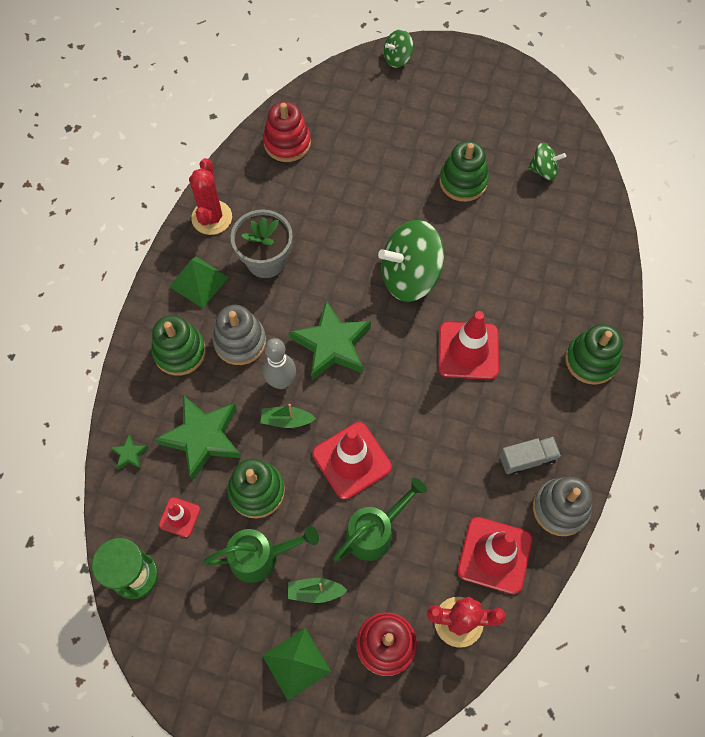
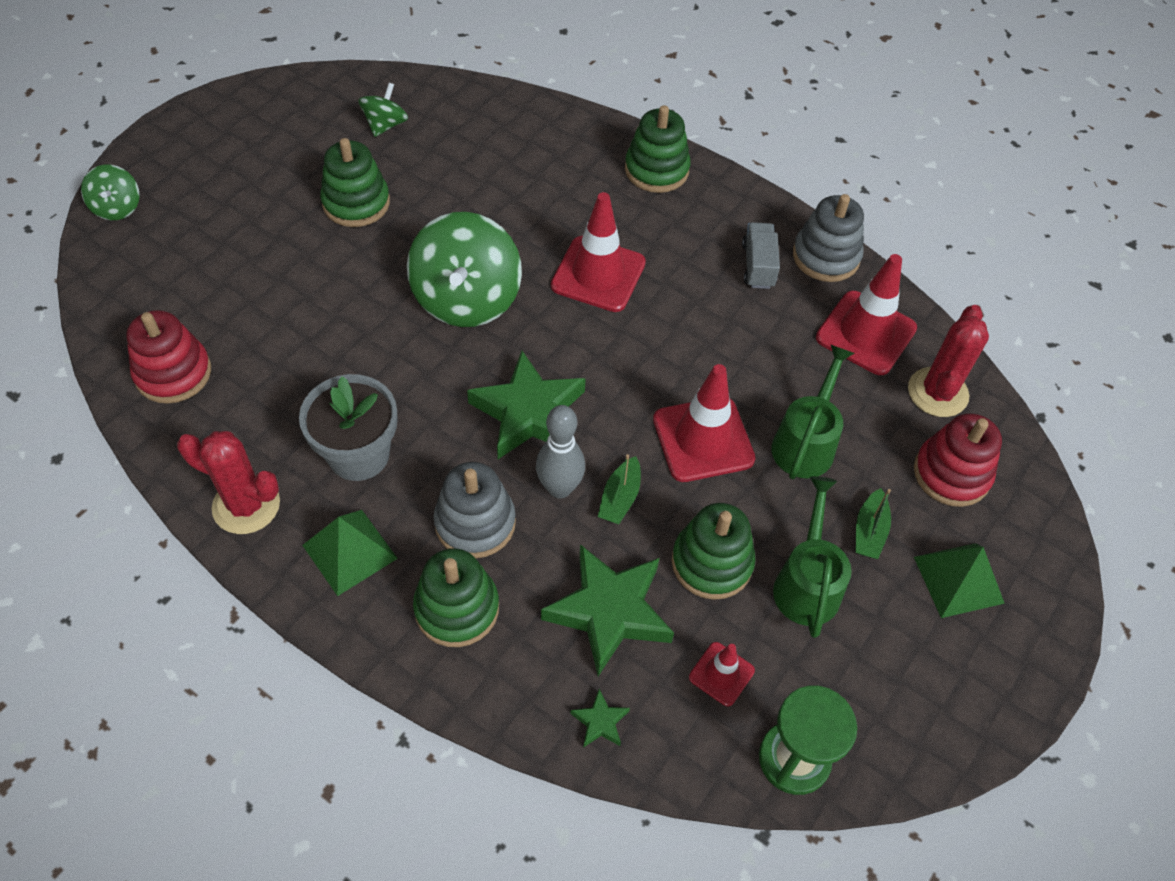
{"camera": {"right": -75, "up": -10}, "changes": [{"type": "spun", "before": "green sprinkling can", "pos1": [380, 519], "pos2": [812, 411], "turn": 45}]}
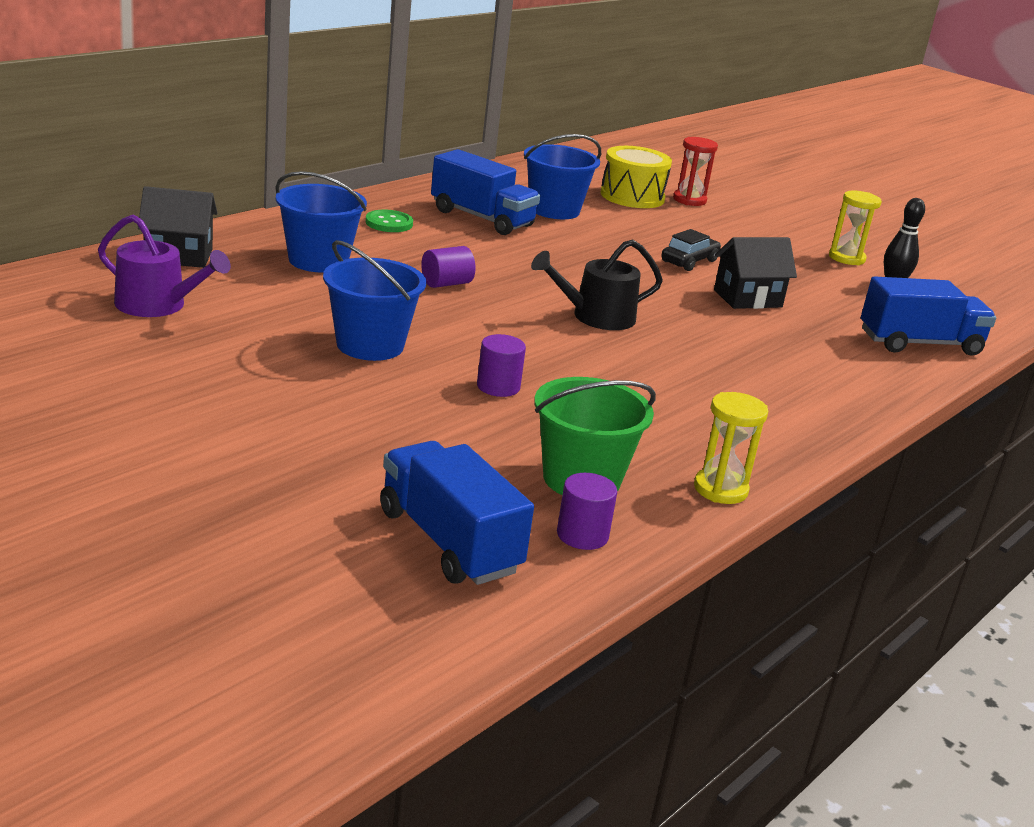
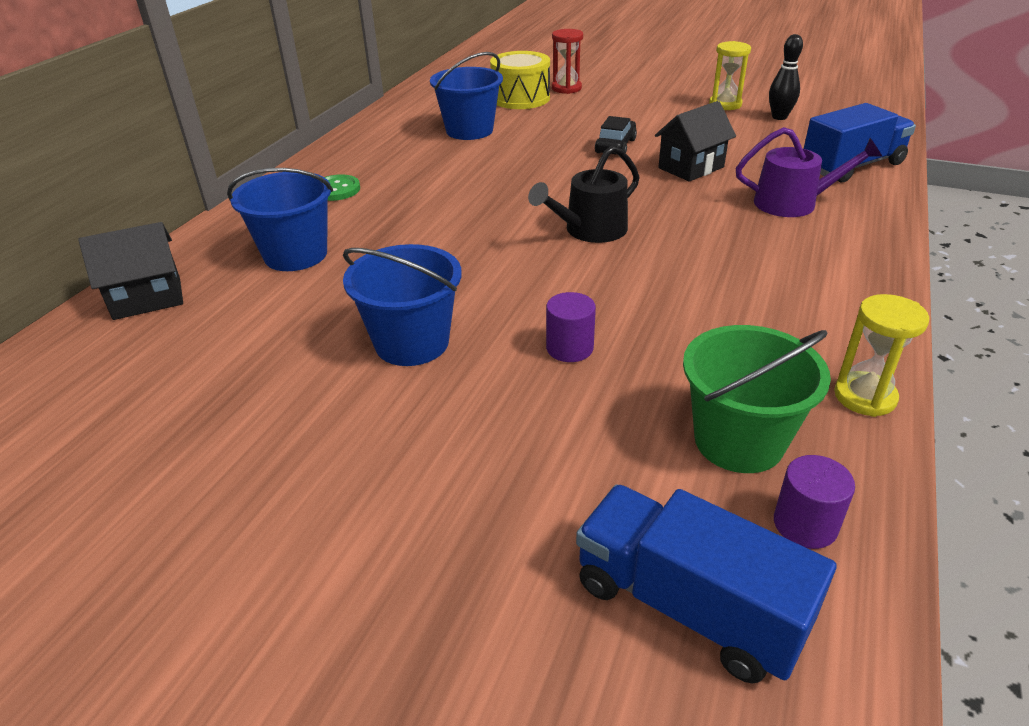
{"camera": {"right": -15, "up": 10}, "changes": [{"type": "missing", "before": "cobalt truck", "pos1": [485, 192]}, {"type": "relocated", "before": "royal purple sprinkling can", "pos1": [164, 265], "pos2": [809, 172]}, {"type": "missing", "before": "royal purple cylinder", "pos1": [448, 267]}]}
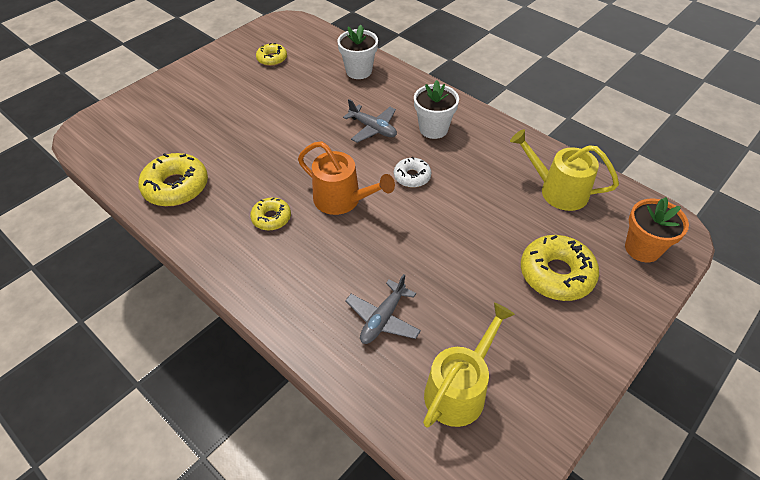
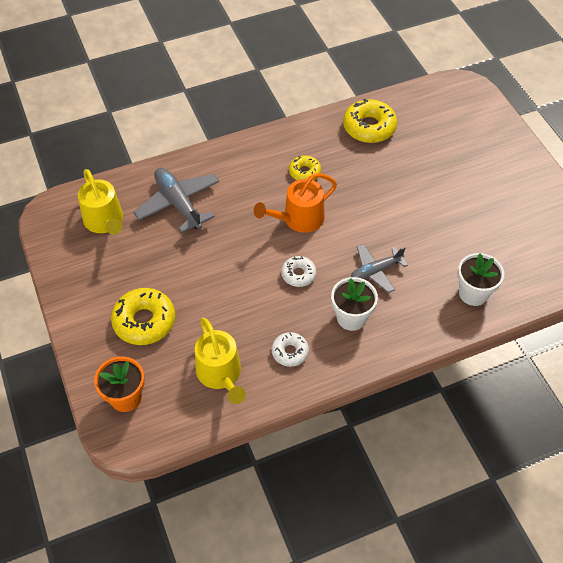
{"camera": {"right": 115, "up": 5}, "changes": [{"type": "missing", "before": "bright yellow doughnut", "pos1": [271, 54]}, {"type": "spun", "before": "bright yellow sprinkling can", "pos1": [564, 170], "pos2": [220, 361], "turn": 105}, {"type": "size", "before": "ash-grey aeroplane", "pos1": [383, 309], "pos2": [176, 200], "scale": 1.54}, {"type": "appeared", "after": "pure white doughnut", "pos2": [290, 349]}]}
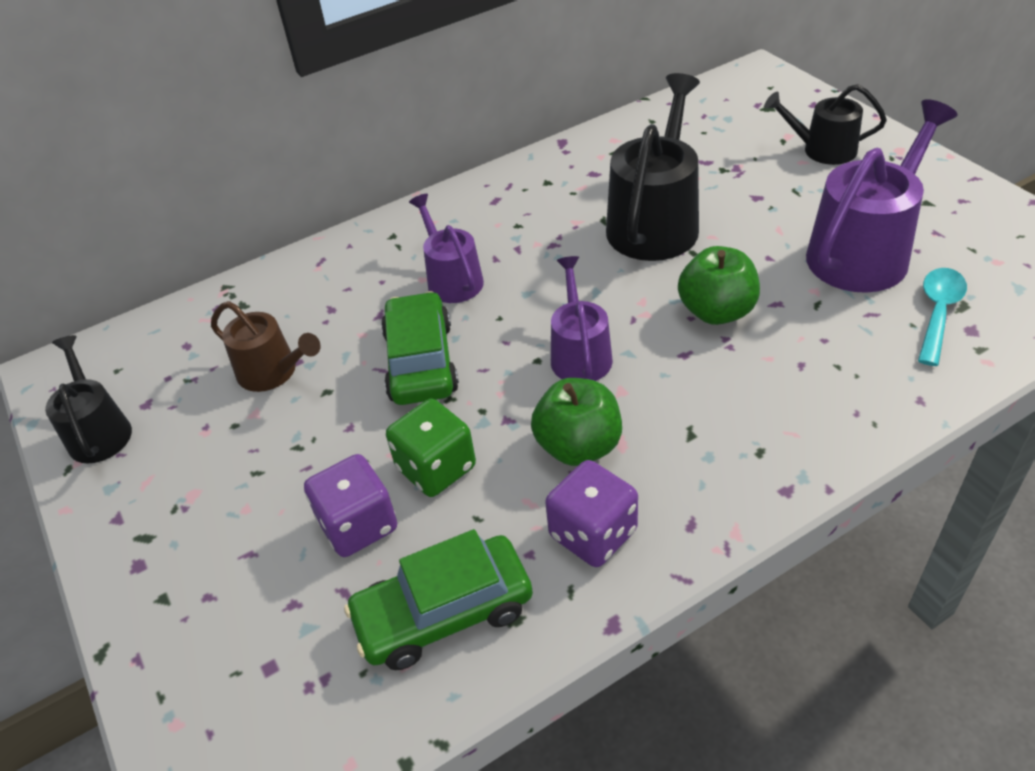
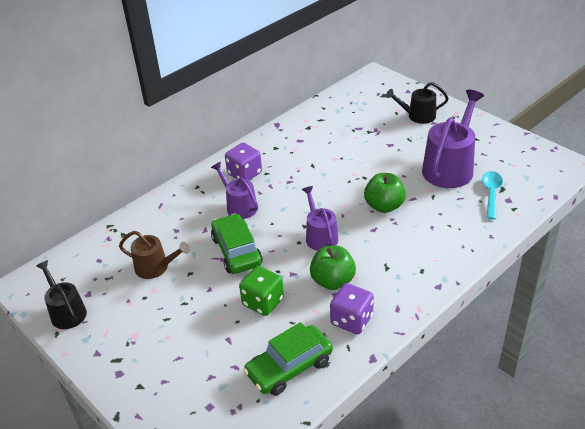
{"camera": {"right": -15, "up": -5}, "changes": [{"type": "missing", "before": "jet-black sprinkling can", "pos1": [653, 167]}, {"type": "relocated", "before": "royal purple dice", "pos1": [350, 505], "pos2": [243, 161]}]}
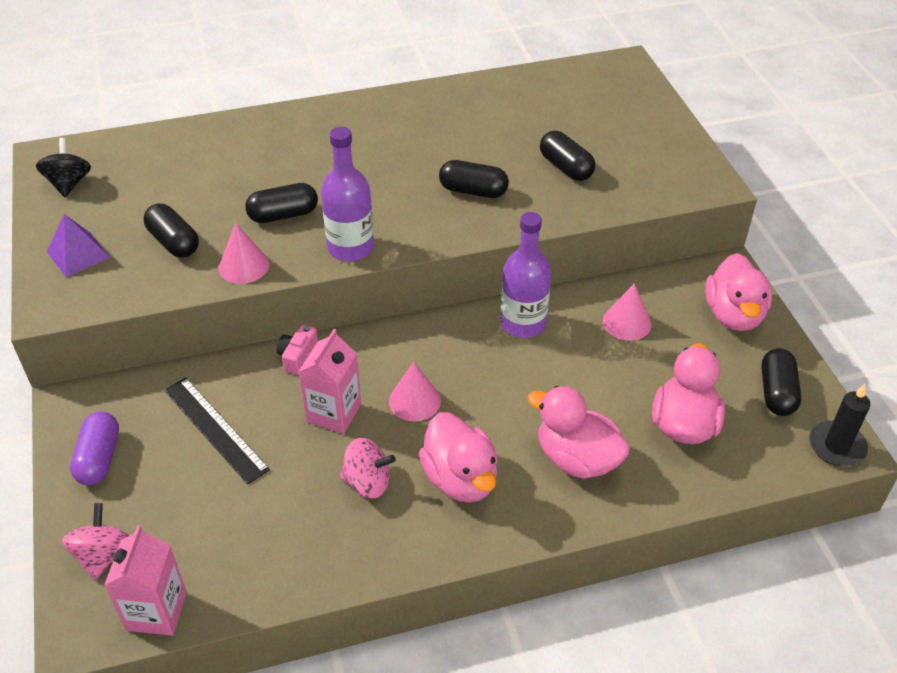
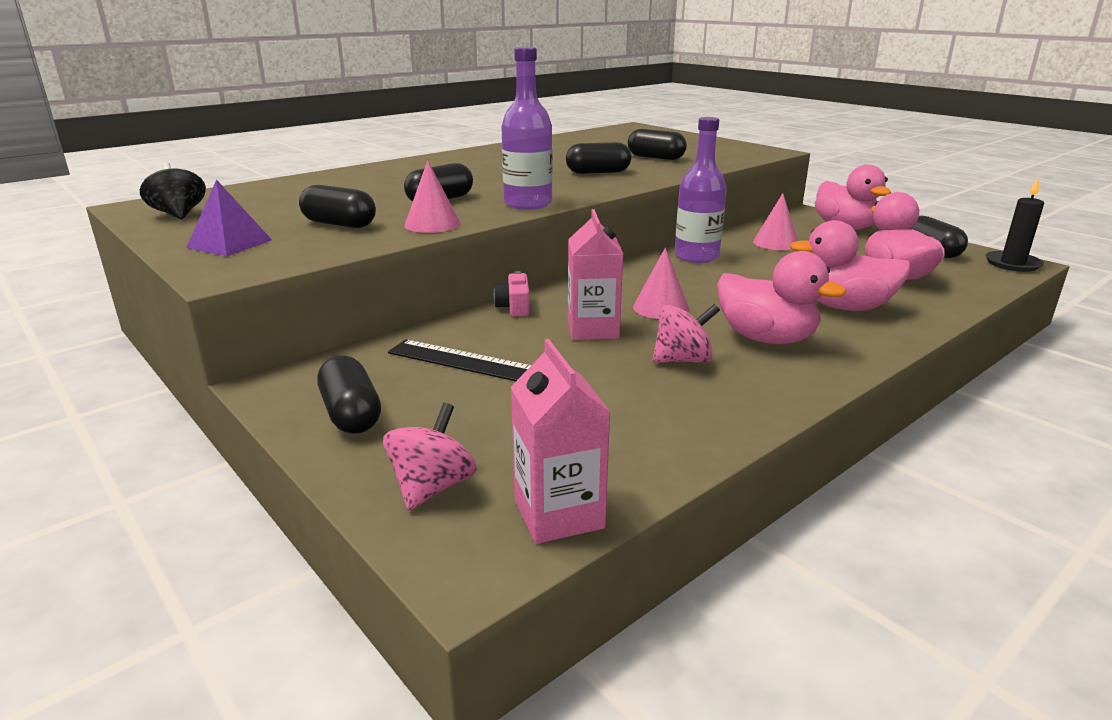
{"camera": {"right": -25, "up": -20}, "changes": [{"type": "colour", "before": "royal purple capsule", "after": "jet-black capsule", "pos1": [94, 448], "pos2": [349, 395]}, {"type": "spun", "before": "rose-pink toy top", "pos1": [95, 542], "pos2": [430, 457], "turn": 45}]}
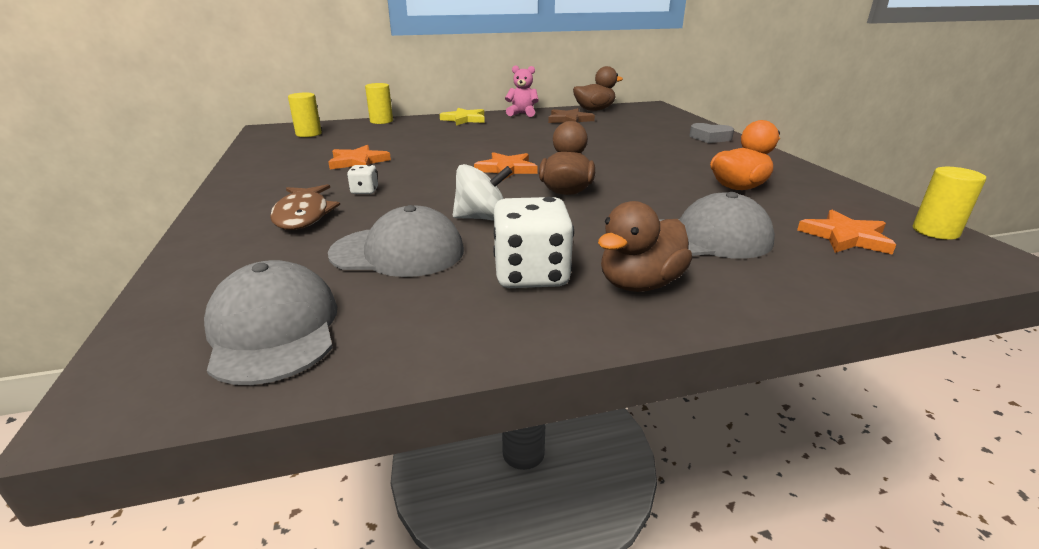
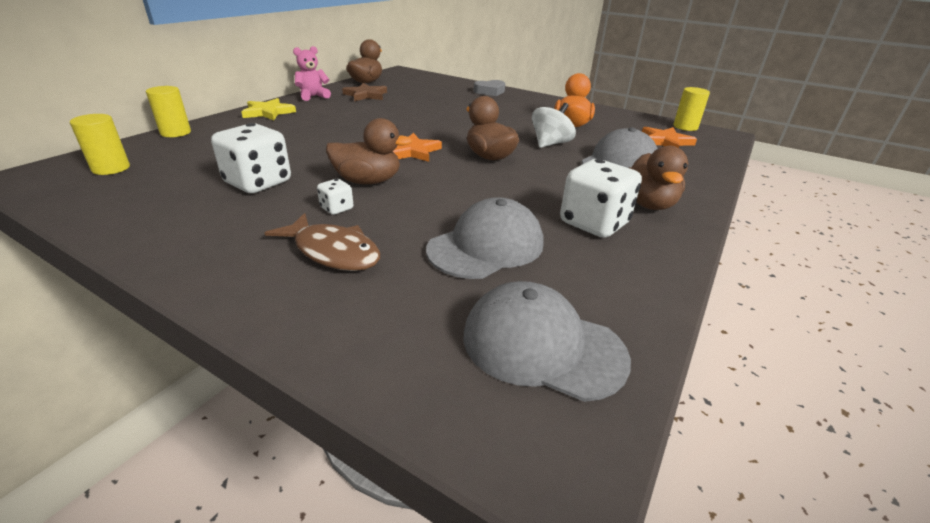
{"camera": {"right": -45, "up": 5}, "changes": [{"type": "exchanged", "before": "bright orange star", "after": "pure white dice", "pos1": [359, 157], "pos2": [251, 158]}, {"type": "relocated", "before": "pure white toy top", "pos1": [482, 192], "pos2": [554, 125]}, {"type": "appeared", "after": "dark brown rubber duck", "pos2": [369, 151]}]}
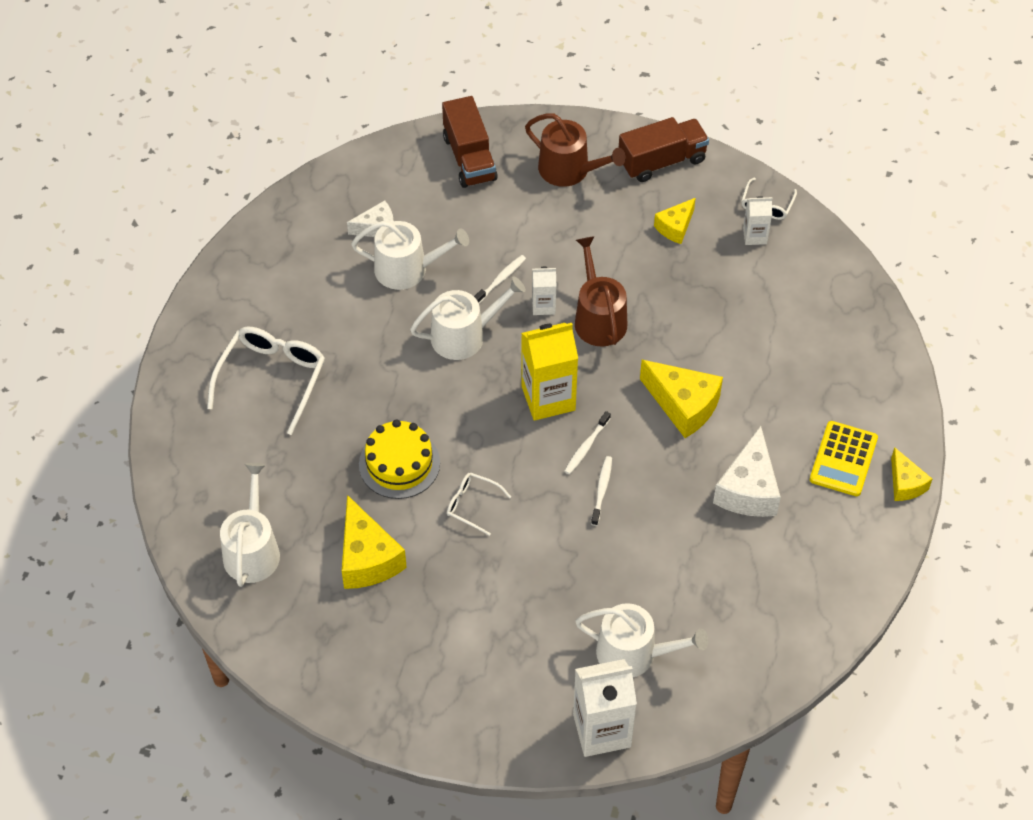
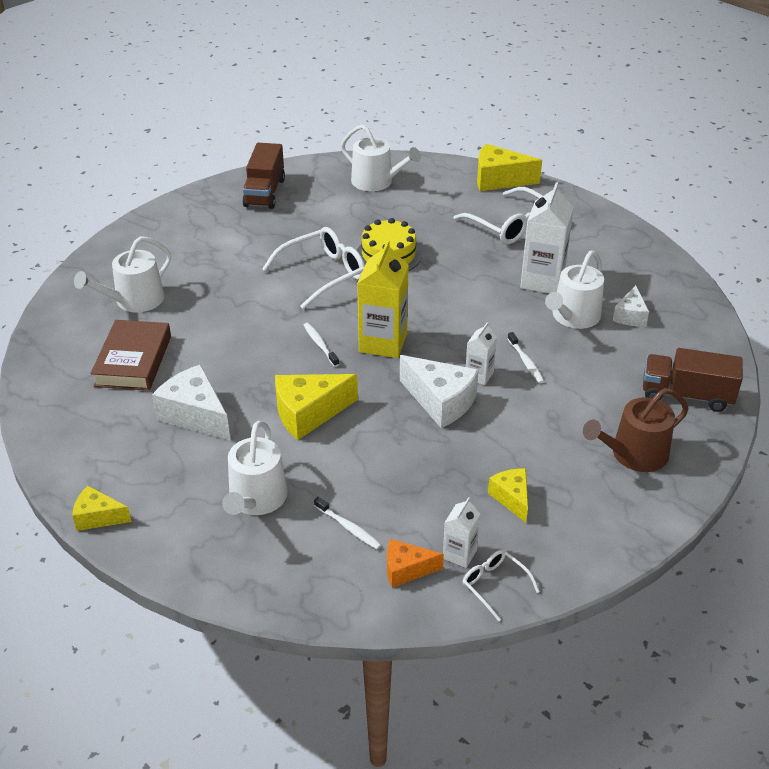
{"camera": {"right": 120, "up": -15}, "changes": [{"type": "relocated", "before": "dark brown truck", "pos1": [664, 149], "pos2": [263, 176]}, {"type": "exchanged", "before": "dark brown sprinkling can", "after": "pure white cheese", "pos1": [601, 291], "pos2": [439, 391]}, {"type": "relocated", "before": "pure white sprinkling can", "pos1": [468, 318], "pos2": [255, 468]}, {"type": "missing", "before": "bright yellow pocket calculator", "pos1": [844, 458]}, {"type": "relocated", "before": "pure white tooth brush", "pos1": [601, 491], "pos2": [347, 523]}, {"type": "size", "before": "pure white eyeglasses", "pos1": [479, 504], "pos2": [313, 268], "scale": 1.89}, {"type": "relocated", "before": "bright yellow cheese", "pos1": [374, 542], "pos2": [509, 167]}, {"type": "relocated", "before": "pure white juice carton", "pos1": [605, 708], "pos2": [547, 237]}, {"type": "appeared", "after": "dark brown book", "pos2": [130, 355]}, {"type": "appeared", "after": "bright orange cheese", "pos2": [415, 563]}]}
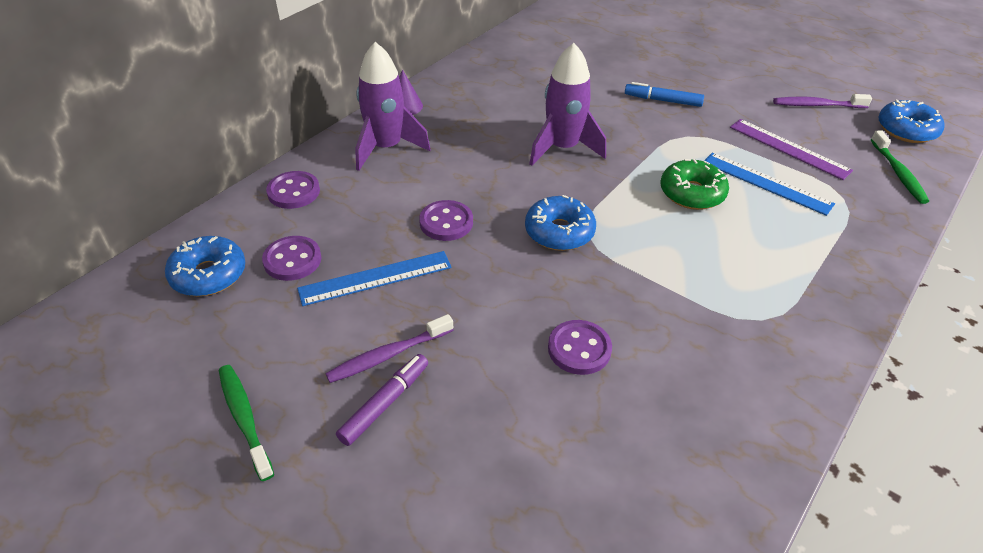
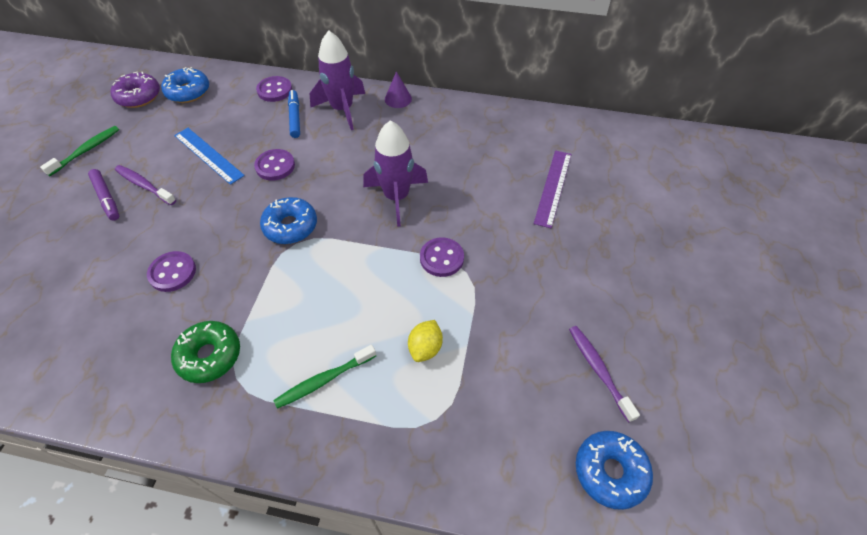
{"camera": {"right": 65, "up": 10}, "changes": [{"type": "relocated", "before": "cobalt marker", "pos1": [664, 94], "pos2": [294, 114]}, {"type": "relocated", "before": "royal purple ruler", "pos1": [791, 149], "pos2": [553, 189]}, {"type": "relocated", "before": "green tooth brush", "pos1": [900, 167], "pos2": [324, 377]}, {"type": "exchanged", "before": "cobalt ruler", "after": "bright yellow citrus fruit", "pos1": [769, 184], "pos2": [425, 341]}, {"type": "relocated", "before": "green doughnut", "pos1": [695, 184], "pos2": [205, 352]}, {"type": "relocated", "before": "royal purple button", "pos1": [292, 258], "pos2": [442, 257]}, {"type": "spun", "before": "royal purple marker", "pos1": [382, 400], "pos2": [103, 195], "turn": 45}, {"type": "appeared", "after": "royal purple doughnut", "pos2": [135, 90]}]}
